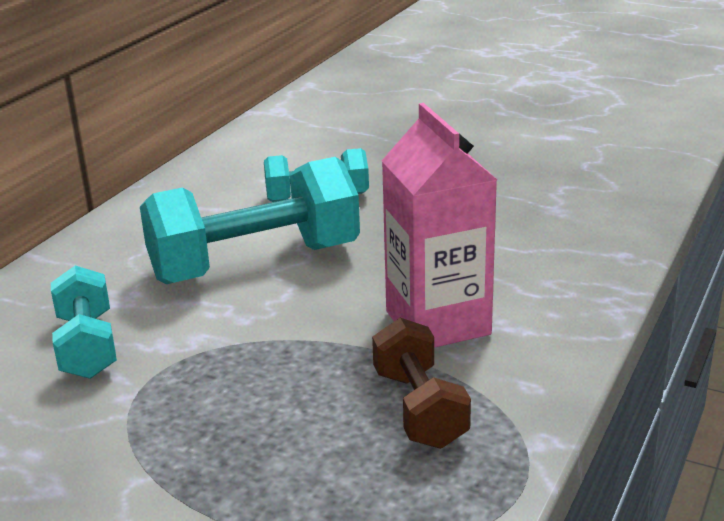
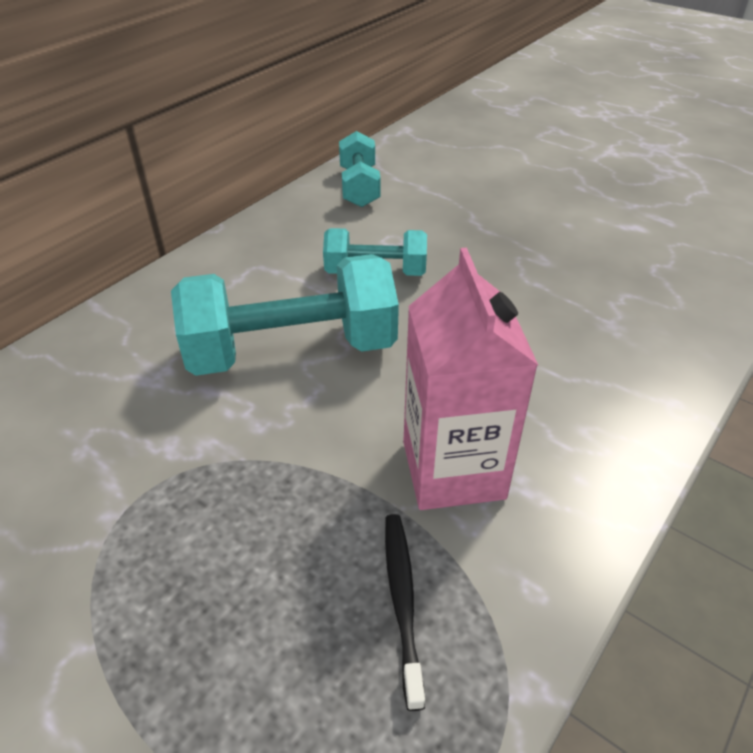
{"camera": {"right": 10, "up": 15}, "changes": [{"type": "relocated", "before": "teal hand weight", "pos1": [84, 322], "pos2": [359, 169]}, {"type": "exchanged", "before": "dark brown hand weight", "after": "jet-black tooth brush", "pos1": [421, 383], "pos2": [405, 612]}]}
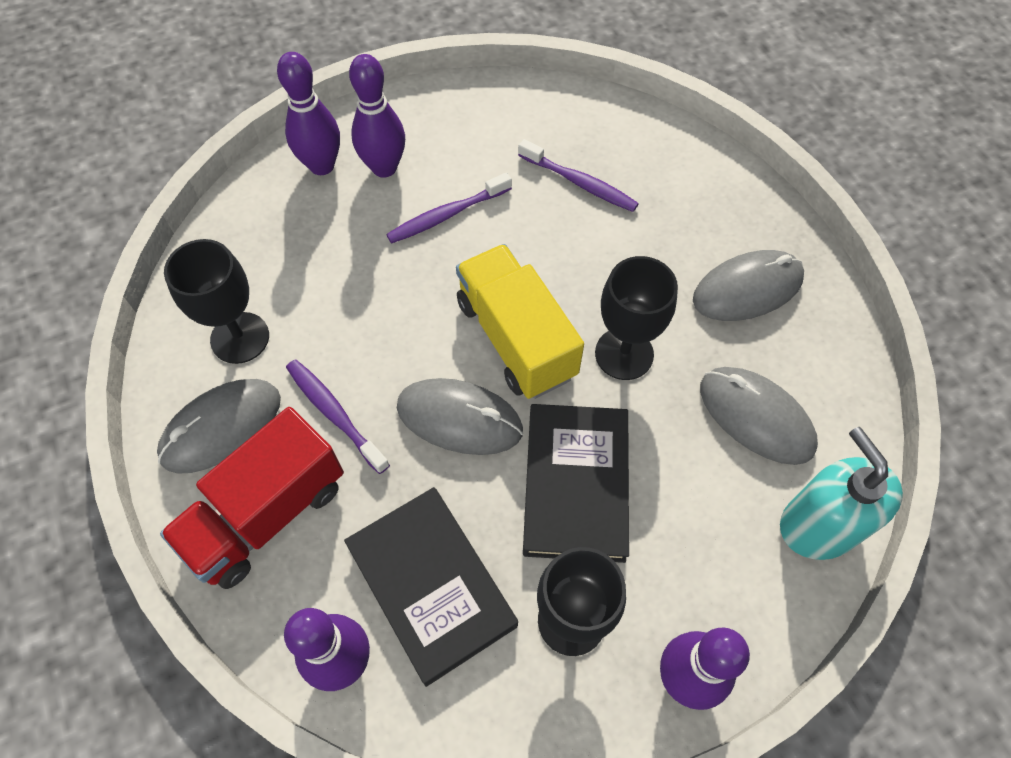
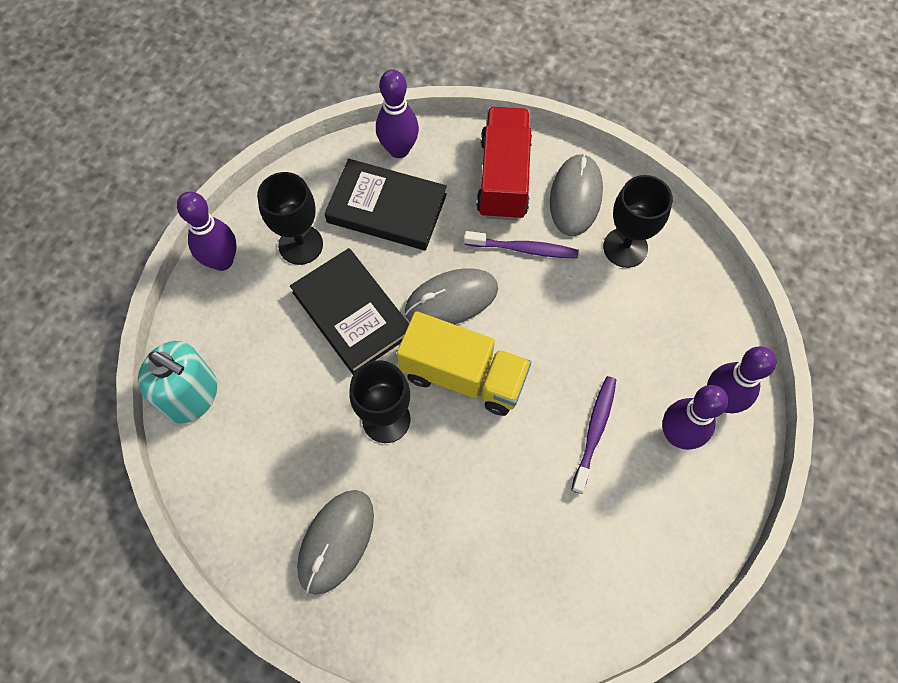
{"camera": {"right": 140, "up": 5}, "changes": [{"type": "missing", "before": "royal purple tooth brush", "pos1": [578, 175]}, {"type": "missing", "before": "ash-grey computer mouse", "pos1": [759, 416]}]}
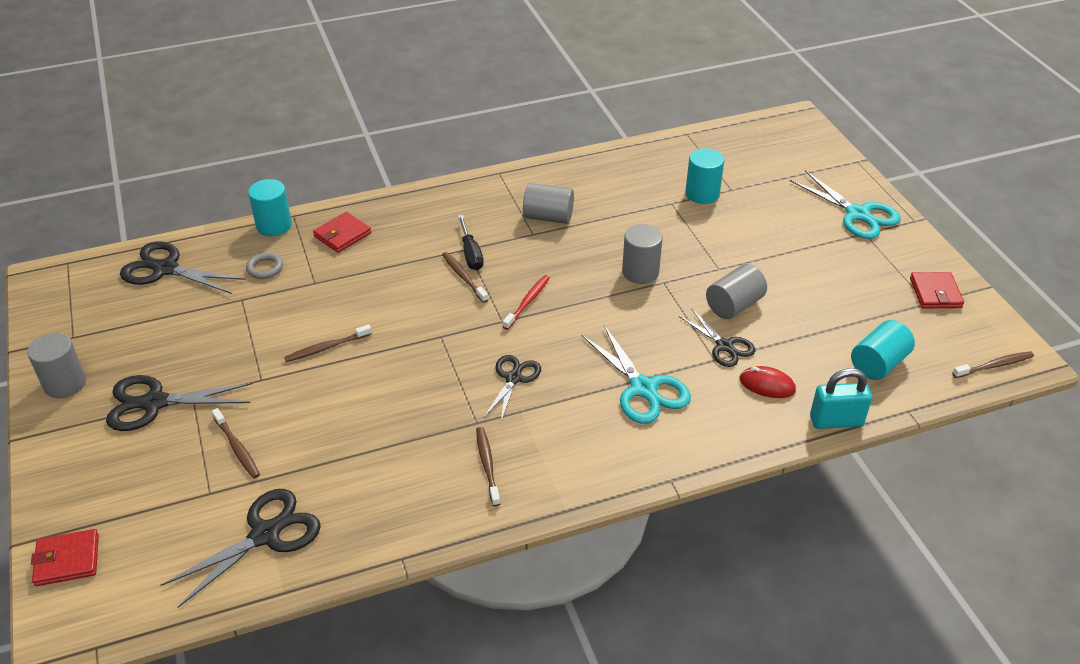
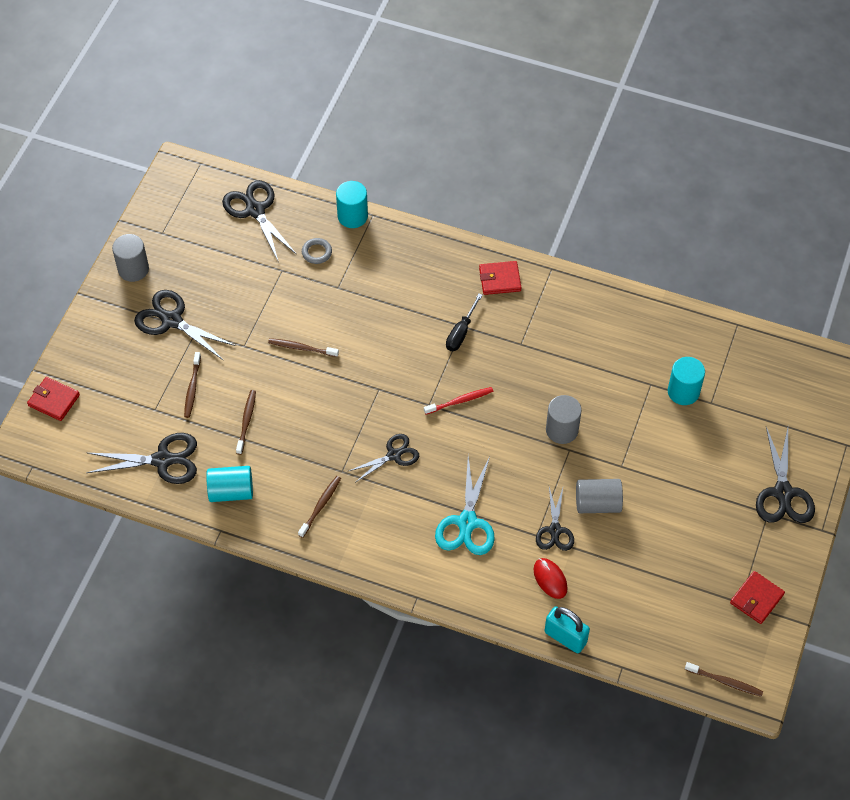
{"camera": {"right": 40, "up": 15}, "changes": [{"type": "colour", "before": "teal shears", "after": "jet-black shears", "pos1": [845, 204], "pos2": [785, 475]}, {"type": "missing", "before": "ash-grey cylinder", "pos1": [548, 203]}, {"type": "relocated", "before": "scarlet billfold", "pos1": [342, 232], "pos2": [500, 278]}, {"type": "relocated", "before": "dark brown tooth brush", "pos1": [465, 277], "pos2": [246, 422]}, {"type": "relocated", "before": "teal cylinder", "pos1": [883, 350], "pos2": [229, 484]}]}
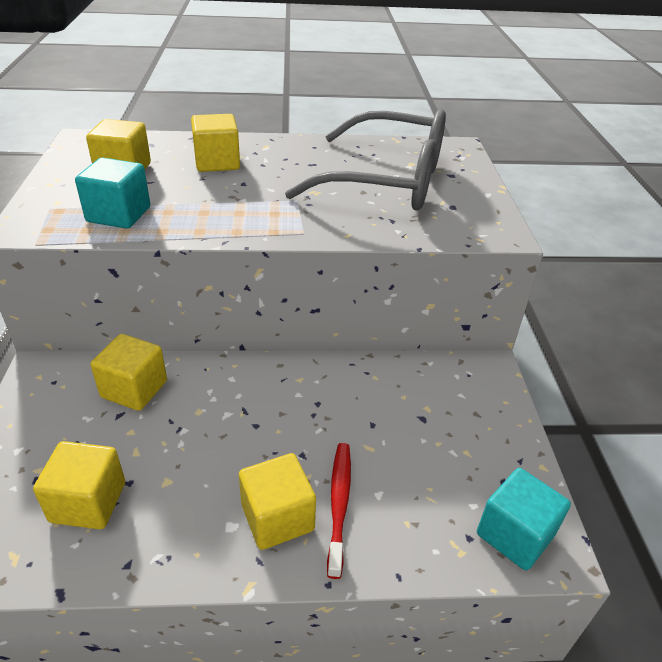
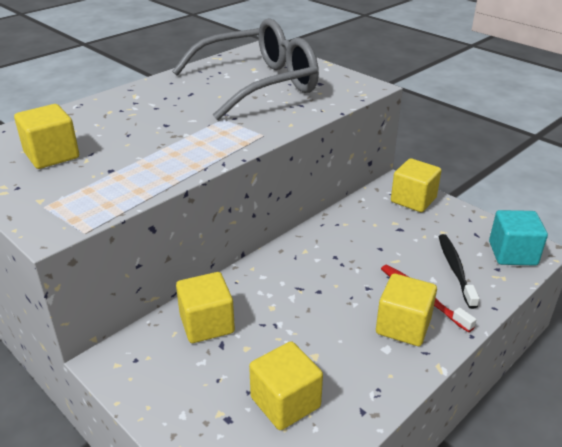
{"camera": {"right": -40, "up": -5}, "changes": [{"type": "relocated", "before": "bright yellow solid cube", "pos1": [215, 143], "pos2": [416, 185]}, {"type": "missing", "before": "teal solid cube", "pos1": [112, 193]}, {"type": "appeared", "after": "jet-black tooth brush", "pos2": [459, 271]}]}
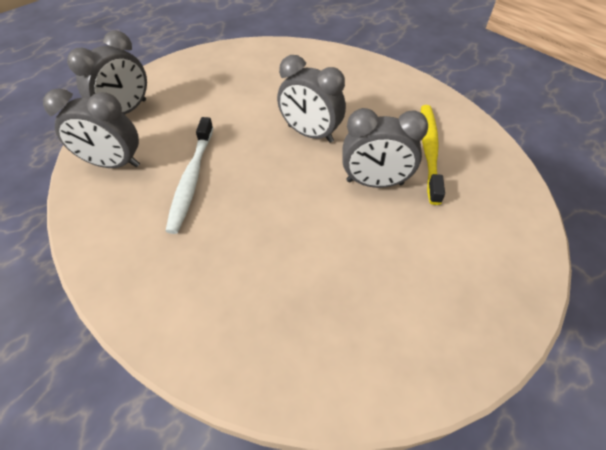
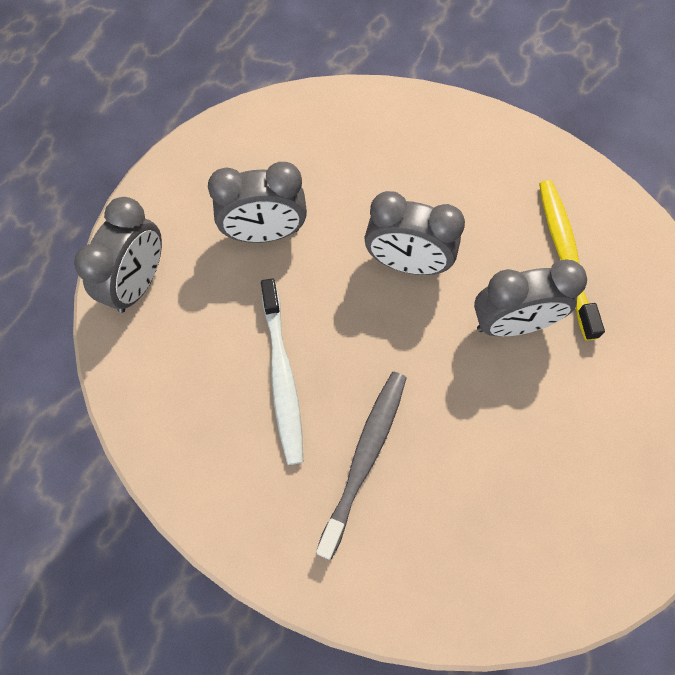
{"camera": {"right": -15, "up": 15}, "changes": [{"type": "relocated", "before": "ash-grey alarm clock", "pos1": [91, 128], "pos2": [257, 202]}, {"type": "appeared", "after": "ash-grey tooth brush", "pos2": [361, 466]}]}
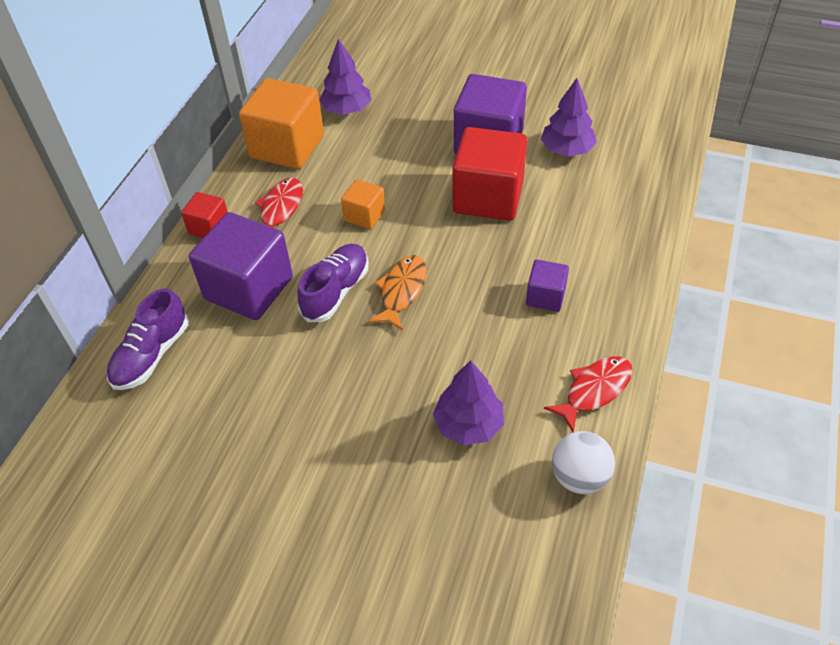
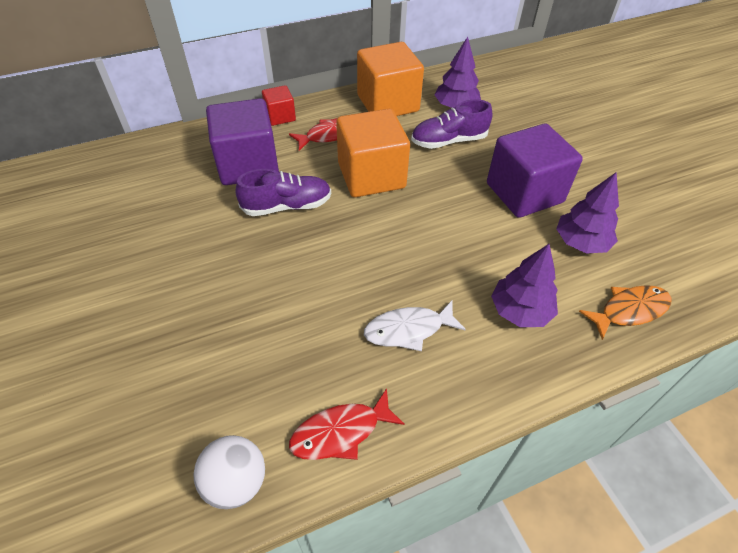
{"camera": {"right": 45, "up": 0}, "changes": [{"type": "missing", "before": "scarlet solid cube", "pos1": [489, 174]}, {"type": "size", "before": "bright orange solid cube", "pos1": [363, 204], "pos2": [373, 153], "scale": 1.98}, {"type": "relocated", "before": "bright orange fish", "pos1": [398, 293], "pos2": [625, 312]}, {"type": "exchanged", "before": "royal purple solid cube", "after": "pure white fish", "pos1": [547, 286], "pos2": [415, 326]}, {"type": "relocated", "before": "royal purple lace-up shoe", "pos1": [148, 339], "pos2": [451, 124]}, {"type": "spun", "before": "scarlet fish", "pos1": [588, 394], "pos2": [347, 424], "turn": 150}, {"type": "relocated", "before": "royal purple toy tree", "pos1": [468, 403], "pos2": [524, 285]}]}
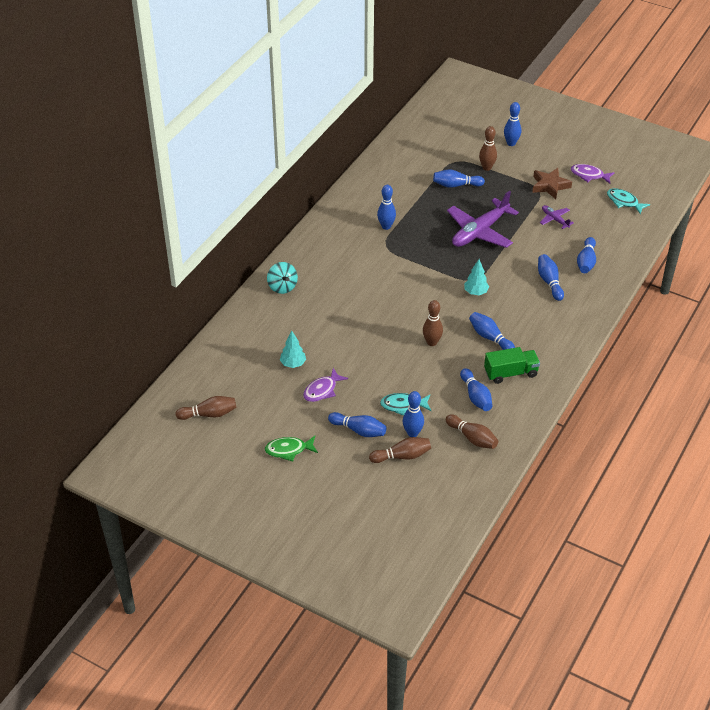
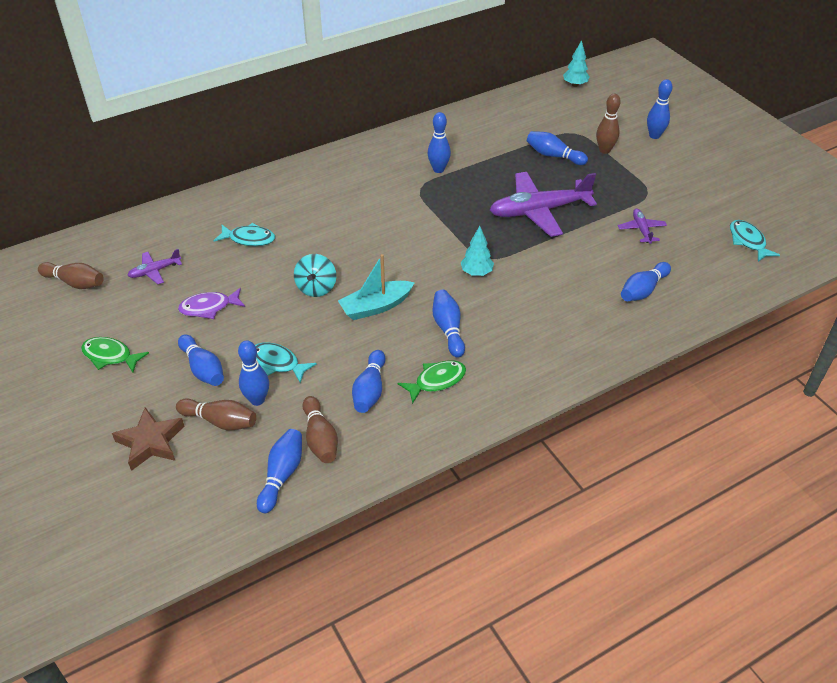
{"camera": {"right": 30, "up": 0}, "changes": [{"type": "missing", "before": "royal purple fish", "pos1": [593, 174]}, {"type": "relocated", "before": "dark brown star", "pos1": [552, 183], "pos2": [148, 439]}, {"type": "relocated", "before": "cobalt bowling pin", "pos1": [551, 277], "pos2": [279, 471]}, {"type": "relocated", "before": "teal toy top", "pos1": [282, 278], "pos2": [315, 275]}, {"type": "exchanged", "before": "dark brown bowling pin", "after": "teal toy boat", "pos1": [433, 323], "pos2": [376, 287]}, {"type": "relocated", "before": "teal toy tree", "pos1": [293, 349], "pos2": [576, 63]}, {"type": "exchanged", "before": "green truck", "after": "green fish", "pos1": [512, 365], "pos2": [432, 382]}, {"type": "appeared", "after": "teal fish", "pos2": [244, 234]}, {"type": "appeared", "after": "royal purple aeroplane", "pos2": [154, 266]}]}
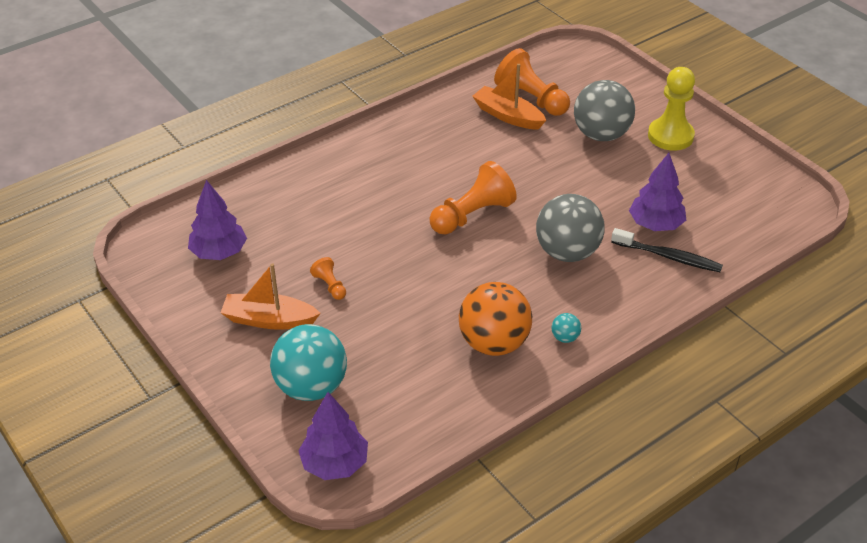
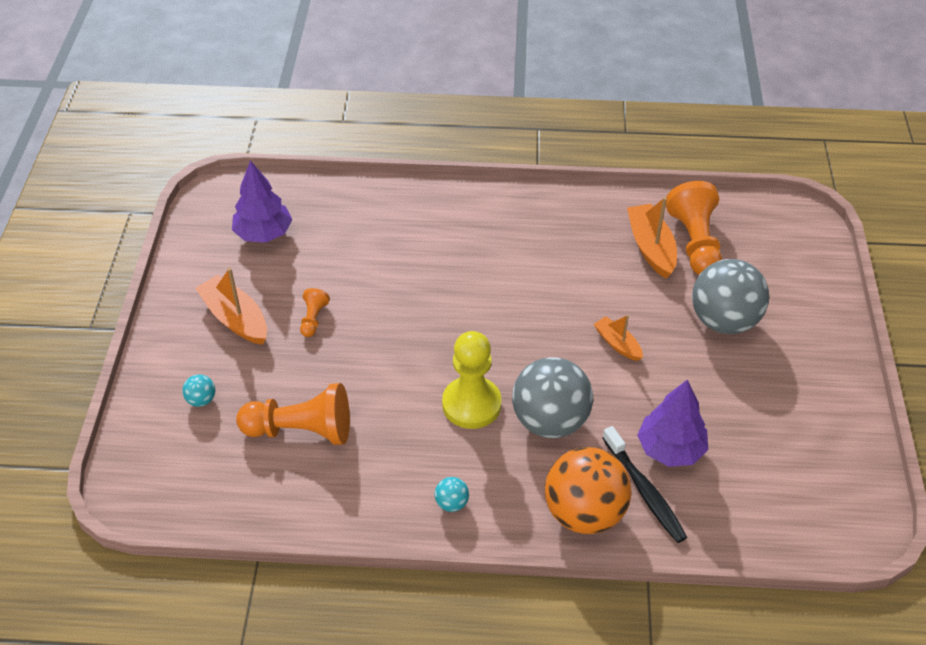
{"camera": {"right": 40, "up": 5}, "changes": [{"type": "relocated", "before": "bright yellow pawn", "pos1": [671, 109], "pos2": [471, 380]}, {"type": "relocated", "before": "bright orange pawn", "pos1": [473, 197], "pos2": [293, 414]}, {"type": "relocated", "before": "bright orange play ball", "pos1": [495, 319], "pos2": [588, 490]}, {"type": "size", "before": "teal play ball", "pos1": [308, 362], "pos2": [198, 390], "scale": 0.41}, {"type": "missing", "before": "royal purple toy tree", "pos1": [333, 436]}, {"type": "appeared", "after": "bright orange toy boat", "pos2": [618, 338]}]}
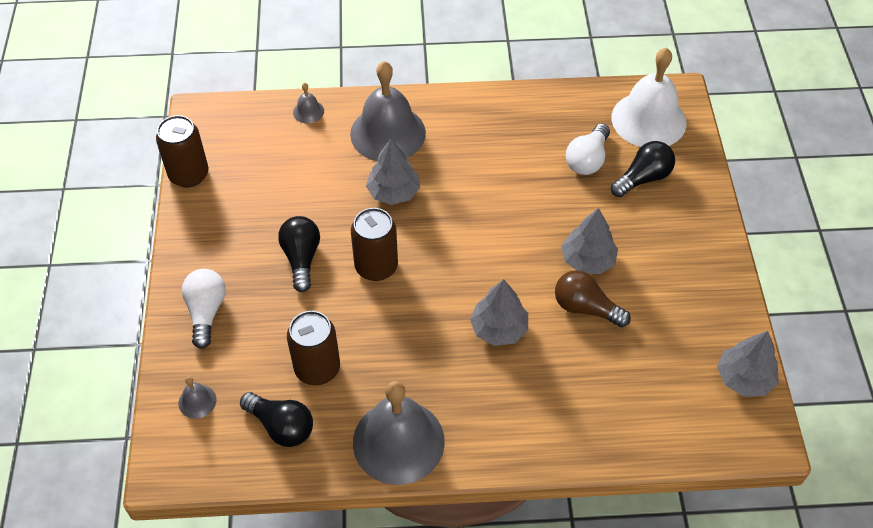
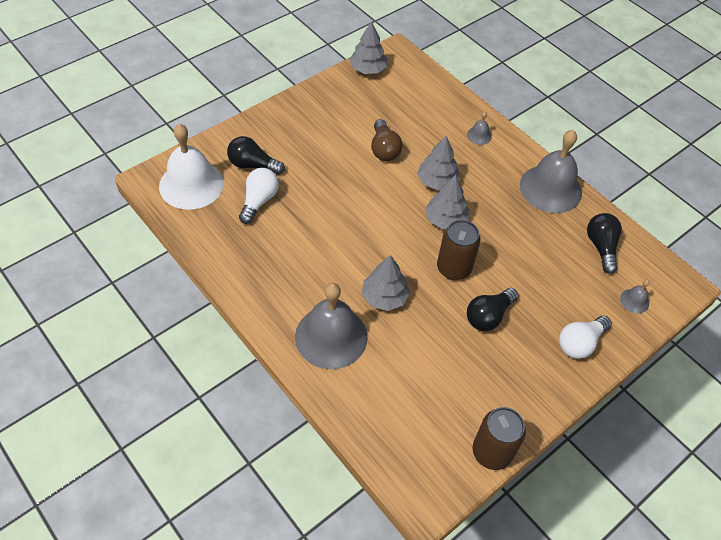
{"camera": {"right": -130, "up": 0}, "changes": [{"type": "relocated", "before": "ash-grey bell", "pos1": [308, 102], "pos2": [479, 128]}, {"type": "spun", "before": "pure white lightbulb", "pos1": [588, 149], "pos2": [259, 196], "turn": -60}, {"type": "relocated", "before": "ash-grey toy tree", "pos1": [589, 241], "pos2": [447, 202]}, {"type": "missing", "before": "dark brown can", "pos1": [313, 348]}]}
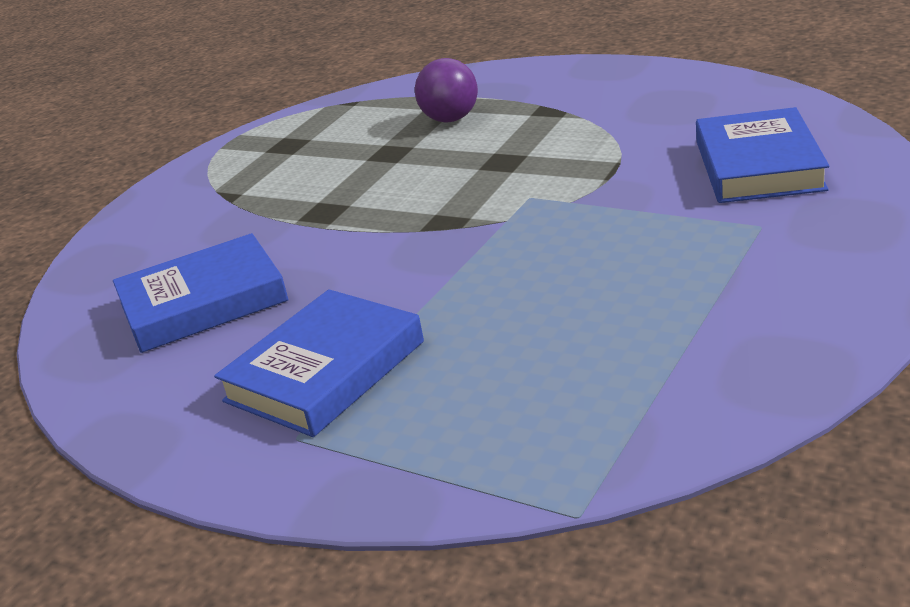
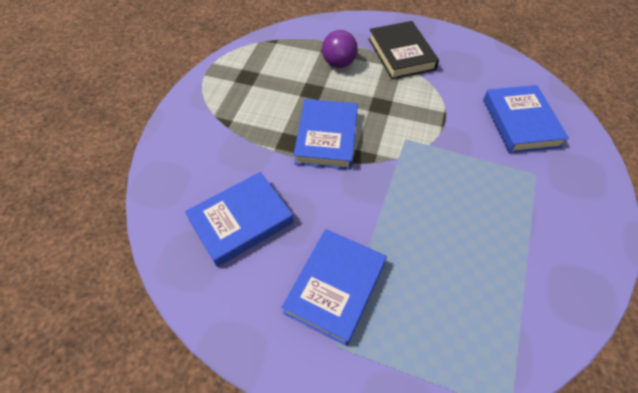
{"camera": {"right": -15, "up": 25}, "changes": [{"type": "appeared", "after": "jet-black book", "pos2": [404, 50]}, {"type": "appeared", "after": "cobalt book", "pos2": [326, 134]}]}
